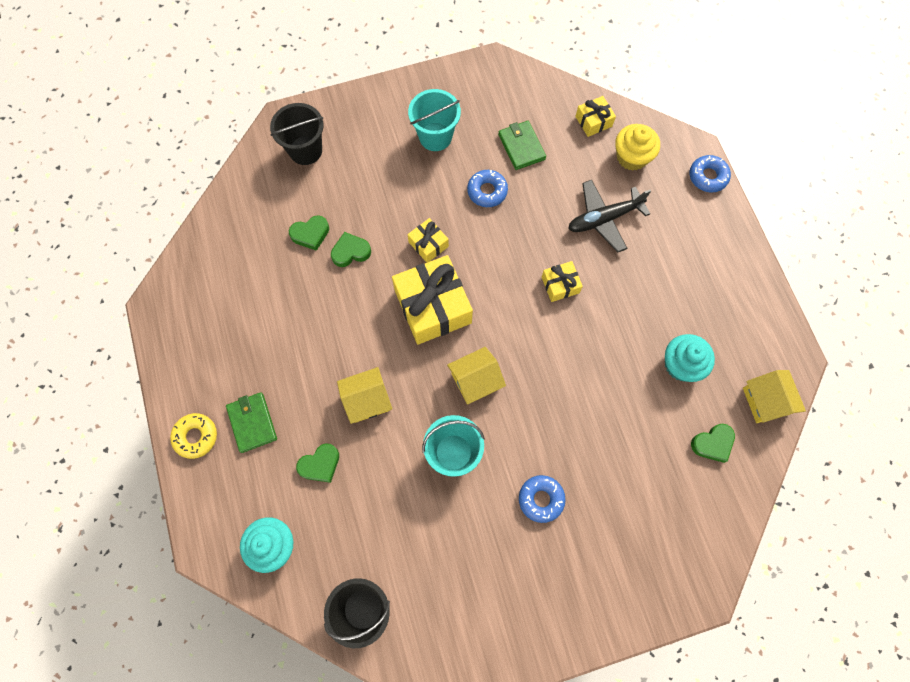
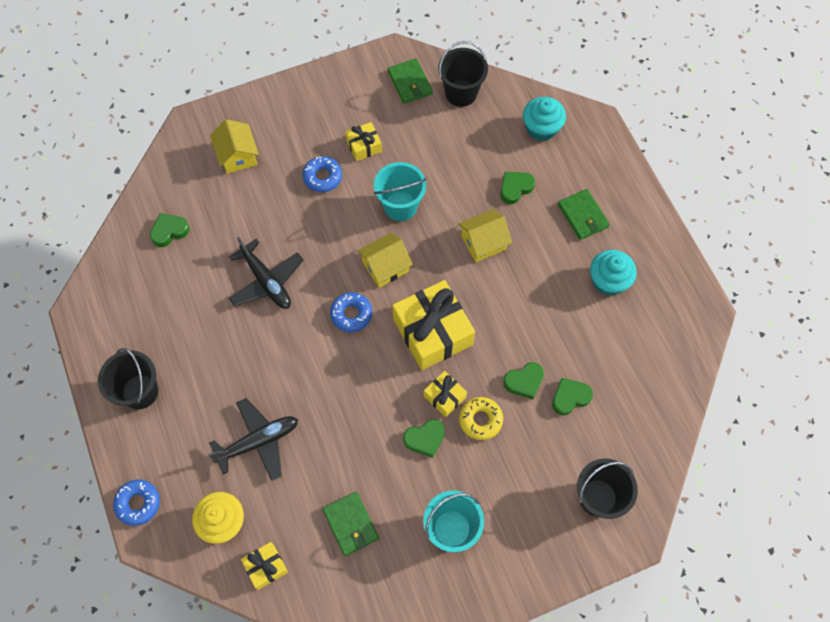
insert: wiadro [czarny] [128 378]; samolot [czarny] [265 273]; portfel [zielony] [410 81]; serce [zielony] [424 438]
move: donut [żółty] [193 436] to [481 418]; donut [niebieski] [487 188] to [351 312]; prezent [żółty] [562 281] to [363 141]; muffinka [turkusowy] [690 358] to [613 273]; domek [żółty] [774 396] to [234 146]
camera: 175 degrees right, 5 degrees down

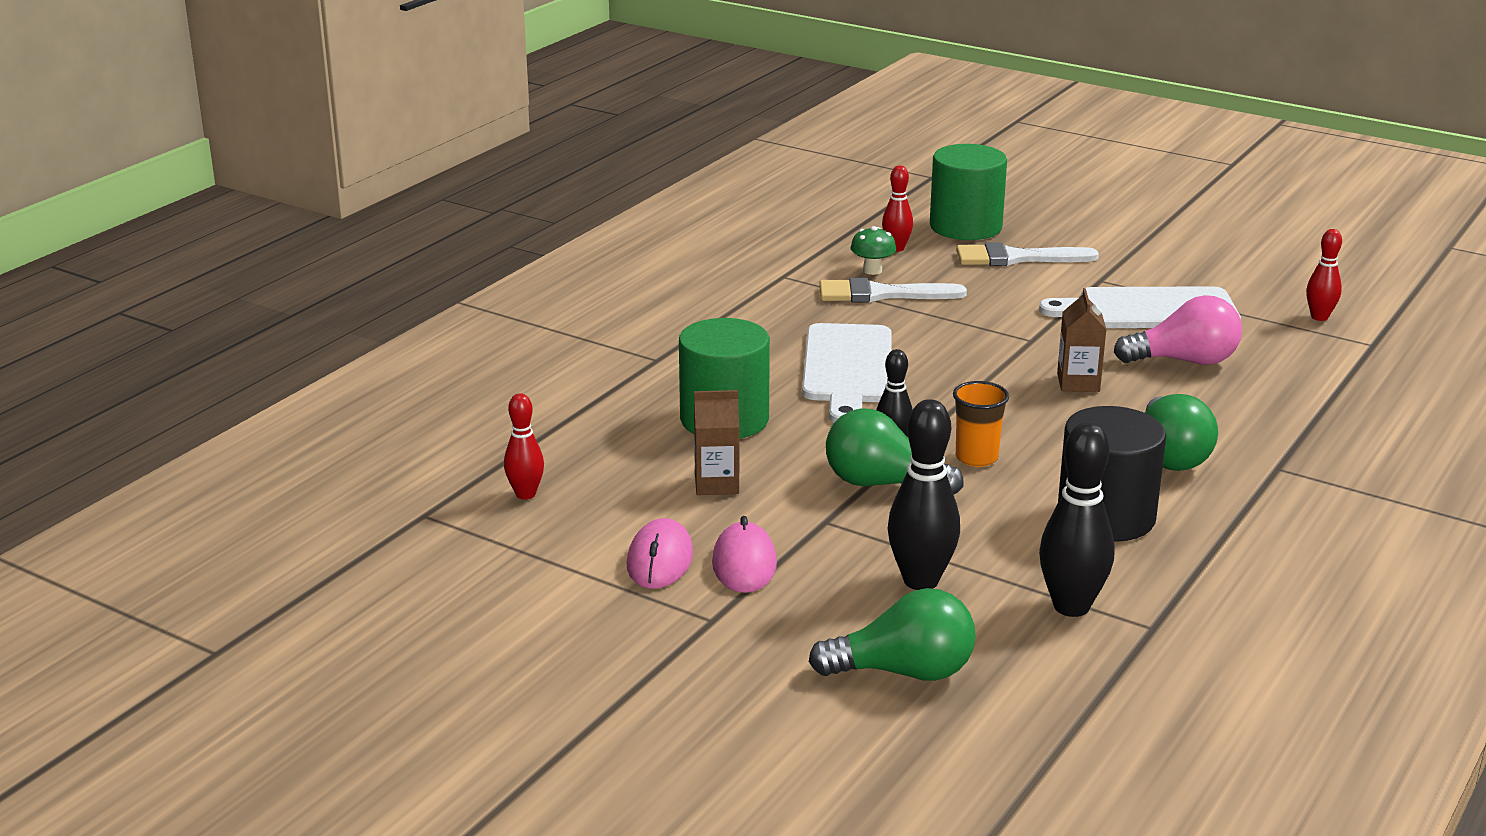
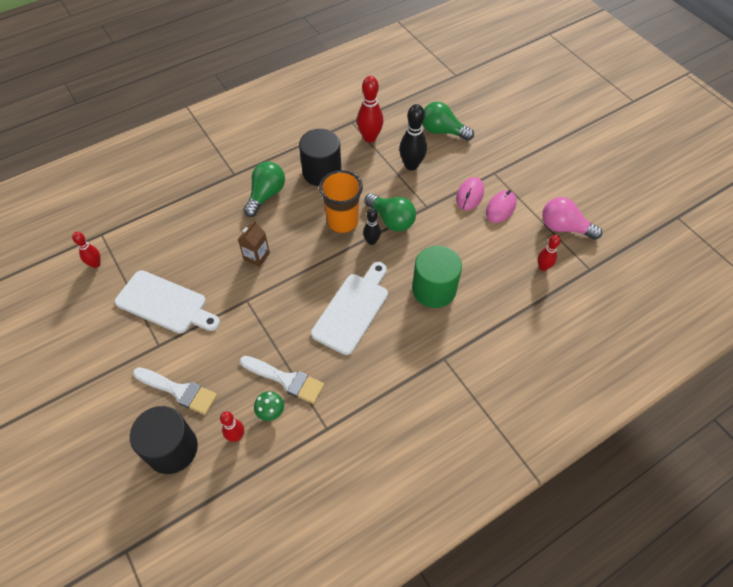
delete: karton mleka [brązowy] [716 442]
move: żarówka [różowy] [1178 330] to [572 218]
recolor: walec [zielony] [968 192] to walec [czarny] [164 440]; kręgiel [czarny] [1076 519] to kręgiel [czerwony] [370 109]
resize: szklanka [pomarańczowy] [981 424] = [341 201] x1.65
camera: 155 degrees left, 30 degrees up

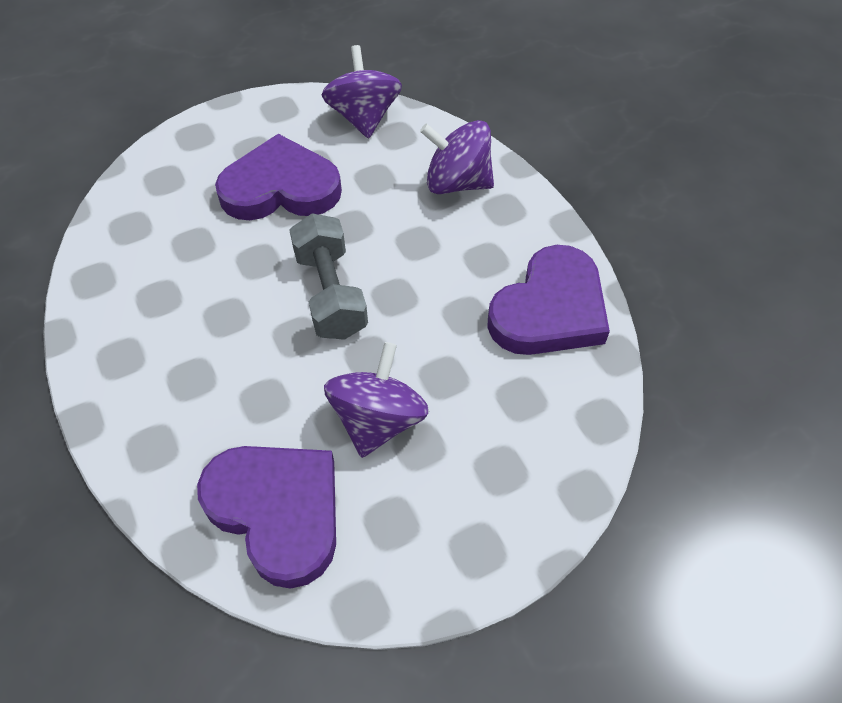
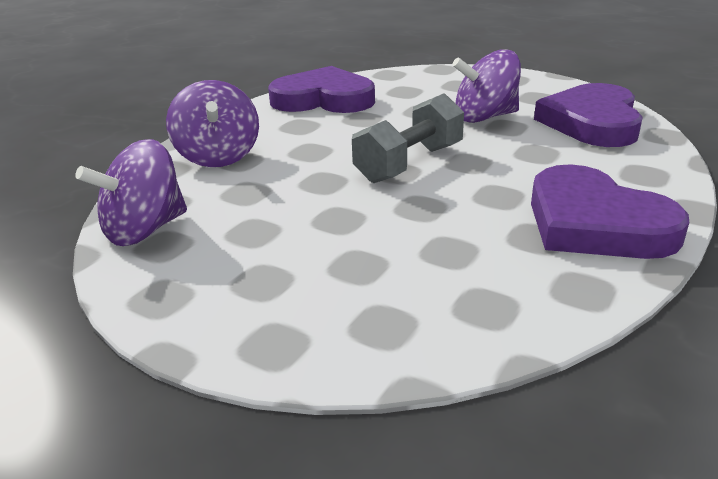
move: serce [fioletowy] [278 177] to [610 211]
camera: 120 degrees left, 25 degrees down

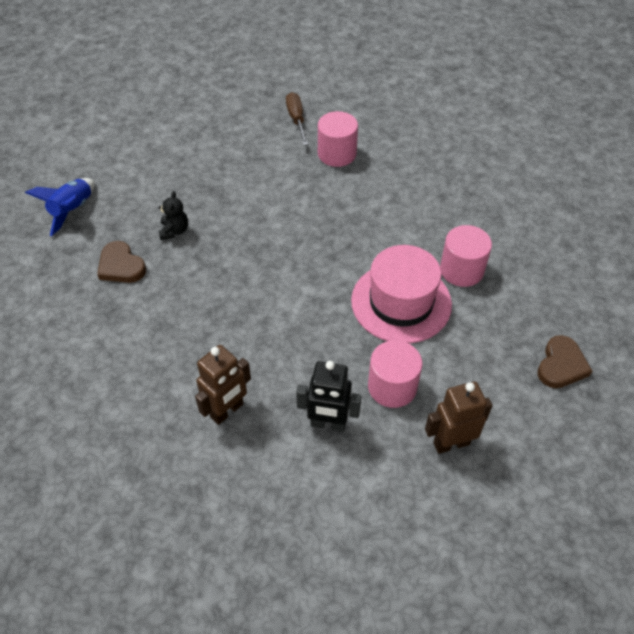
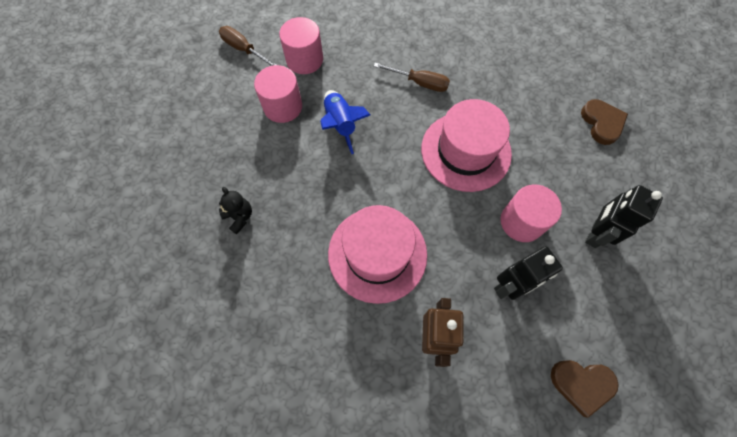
insert: kapelusz [różowy] [377 254]; śrubokręt [brązowy] [412 77]
move: rakieta [niebieski] [59 207] to [345 122]; serce [brązowy] [121 262] to [585 389]; walec [różowy] [466 256] to [278 94]
recolor: robot [brązowy] [458 417] to robot [czarny] [624 216]
camera: 40 degrees left, 15 degrees up

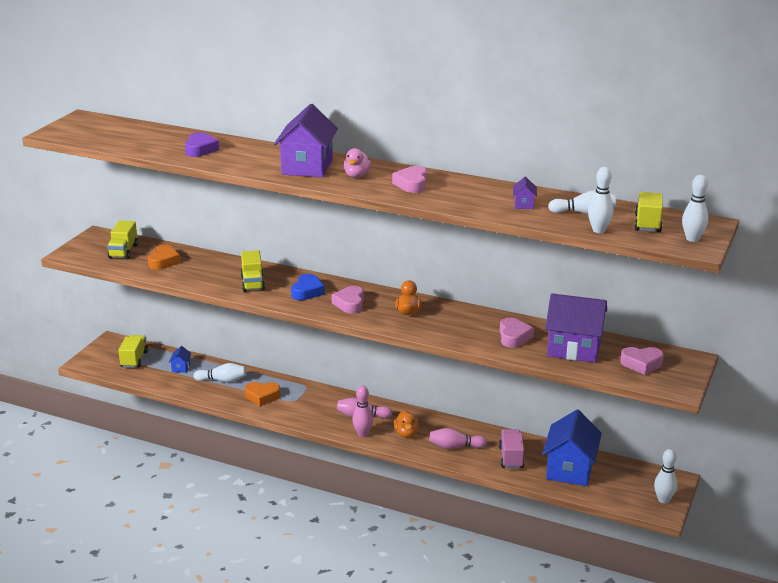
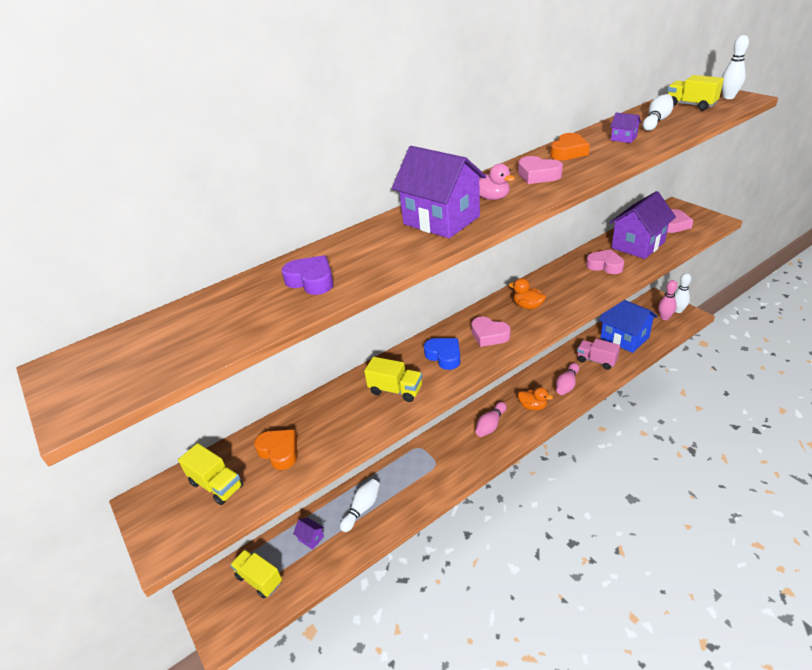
delete: kręgiel [biały] [600 200]
move: serce [pomarańczowy] [263 394] to [570 146]; kręgiel [różowy] [362 411] to [667 300]
recolor: domek [niebieski] [180 359] to domek [fioletowy] [308 534]
camera: 55 degrees left, 10 degrees up

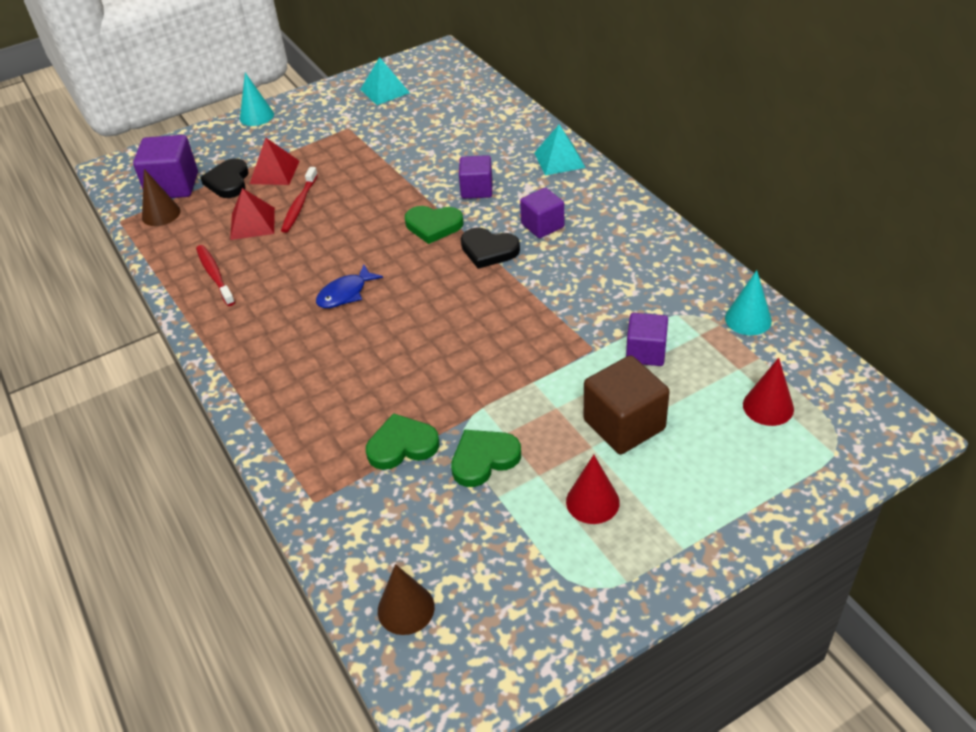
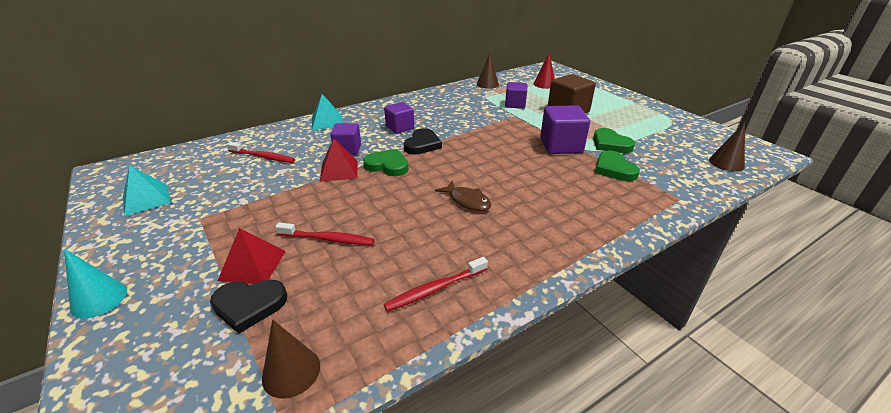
delete: stożek [czerwony] [593 489]
insert: szczoteczka do zębów [czerwony] [261 152]
move: sześcian [fioletowy] [165 166] to [565 129]; piramida [czerwony] [252 214] to [338 160]
recolor: ryba [niebieski] [349 286] to ryba [brązowy] [463 196]; stożek [turkusowy] [748 302] to stożek [brązowy] [488 71]
rotate: serce [zielony] [434 225] = [386 162] 75 degrees counterclockwise
camera: 95 degrees left, 10 degrees down

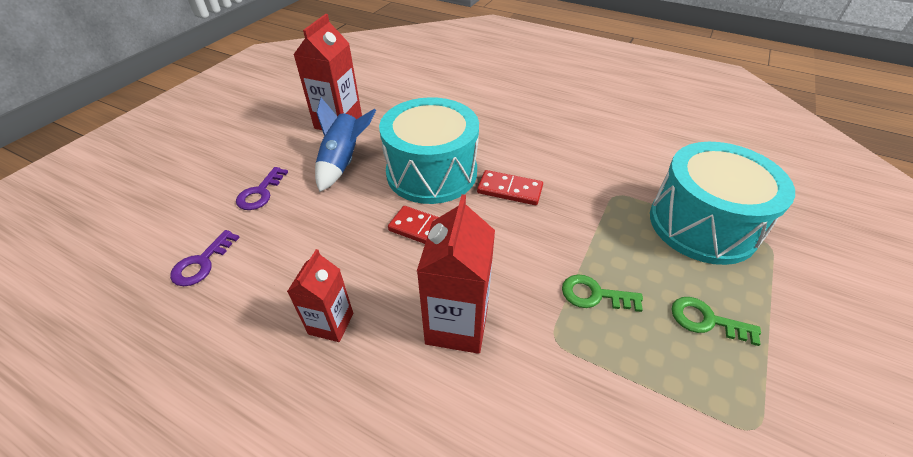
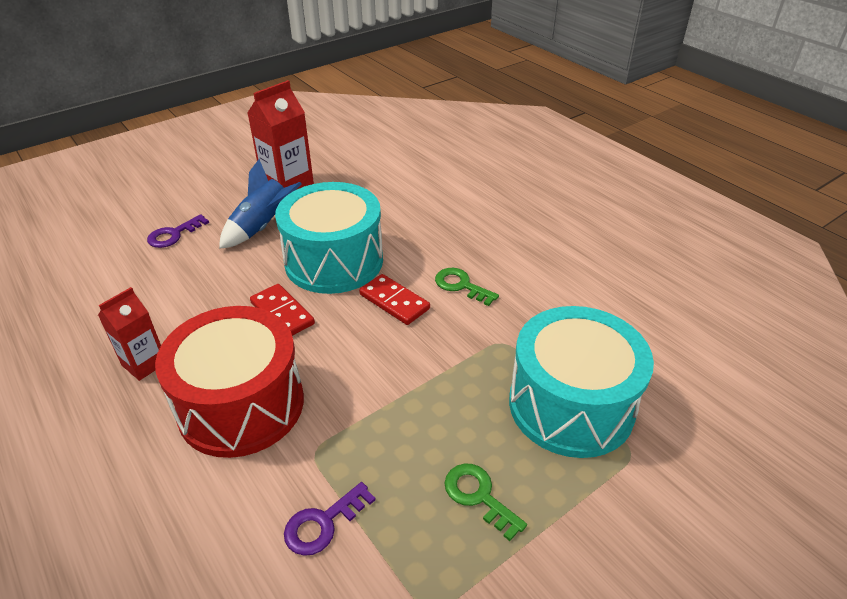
move: klucz [fioletowy] [205 258] to [330 519]; klucz [zielony] [602 293] to [467 287]
replace: karton mleka [czerwony] [456 274] to bęben [czerwony] [229 382]
camera: 25 degrees right, 5 degrees down

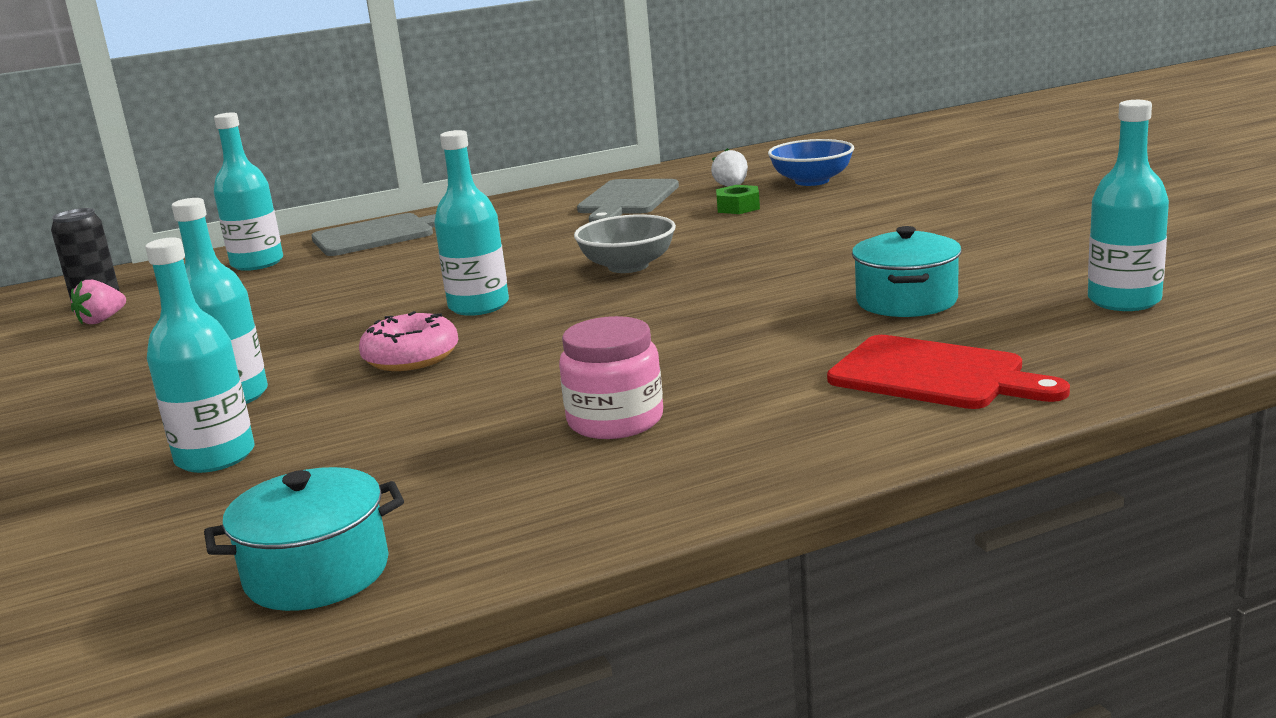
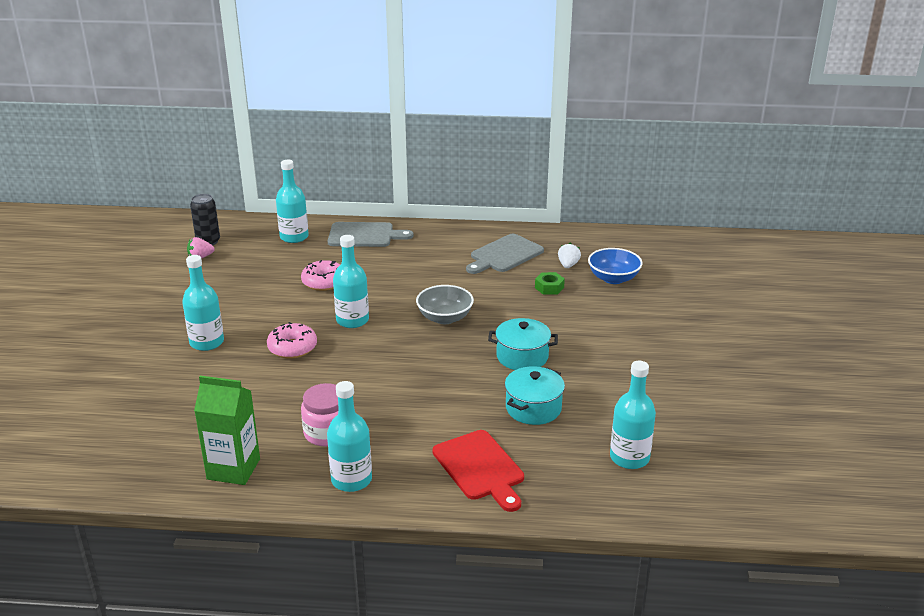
insert: karton mleka [zielony] [227 430]; donut [różowy] [320 275]
move: butelka [turkusowy] [200 355] to [349 436]; garnek [turkusowy] [304 539] to [523 344]
camera: 25 degrees right, 10 degrees up

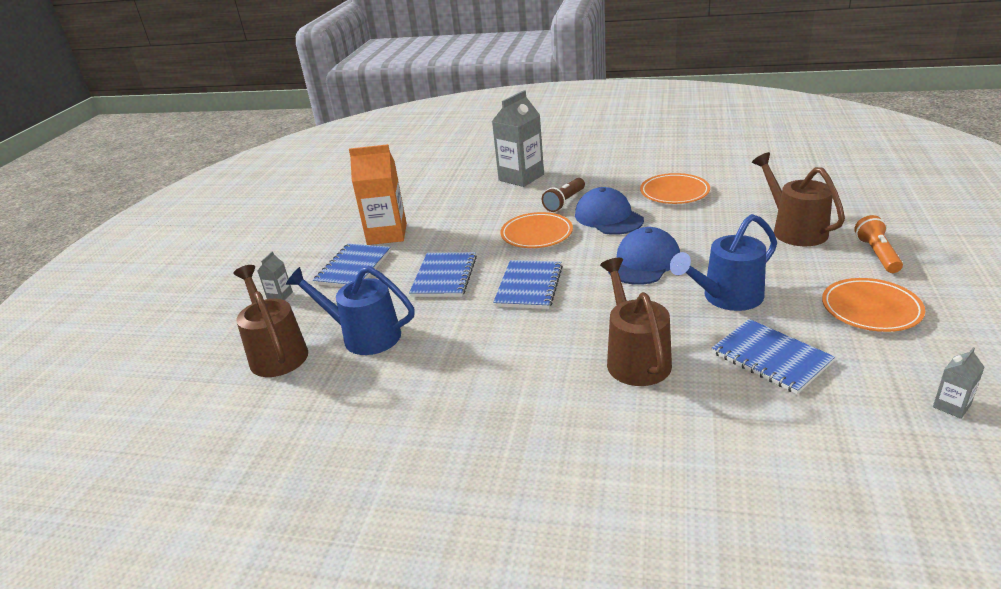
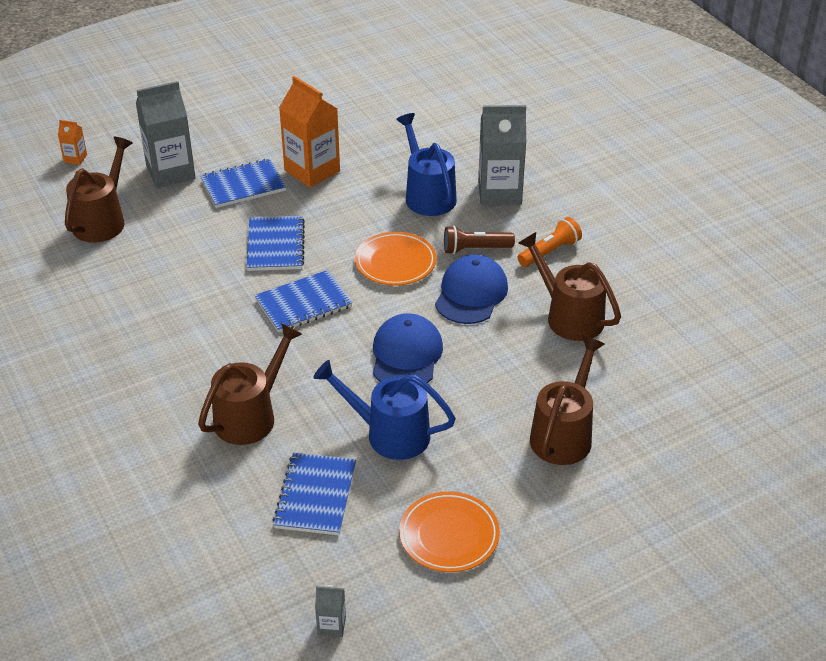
insert: karton mleka [pomarańczowy] [72 142]
move: konewka [niebieski] [350 310] to [426 164]; latarka [pomarańczowy] [878 244] to [550 242]
replace: talerz [pomarańczowy] [675 188] to konewka [brązowy] [569 286]
rotate: zeszyt [niebieski] [443 274] = [275 243] 60 degrees counterclockwise; czapka [niebieski] [644 256] = [408 348] 75 degrees counterclockwise
resize: karton mleka [szary] [275 275] = [166 134] x2.24
camera: 45 degrees right, 10 degrees up

